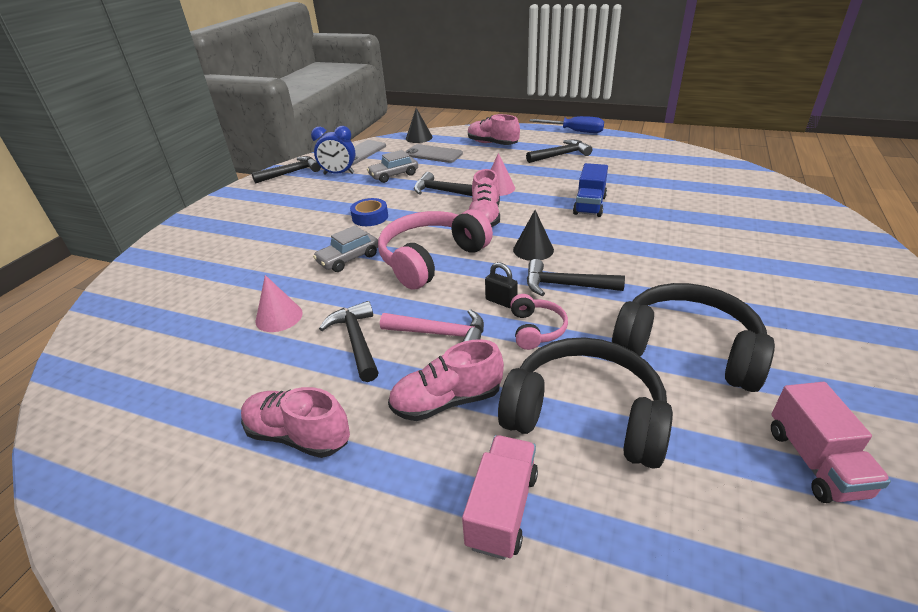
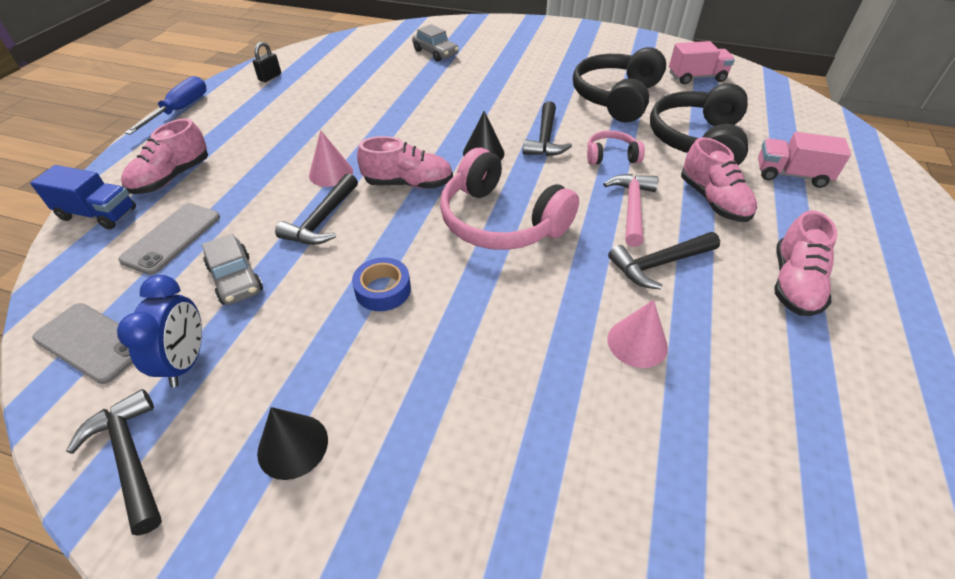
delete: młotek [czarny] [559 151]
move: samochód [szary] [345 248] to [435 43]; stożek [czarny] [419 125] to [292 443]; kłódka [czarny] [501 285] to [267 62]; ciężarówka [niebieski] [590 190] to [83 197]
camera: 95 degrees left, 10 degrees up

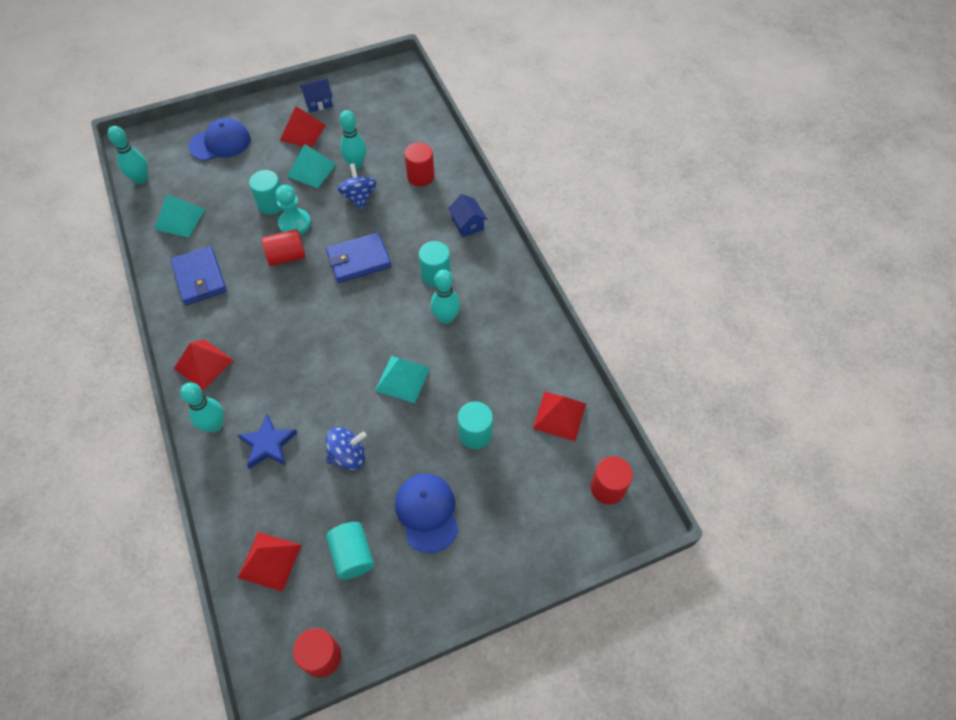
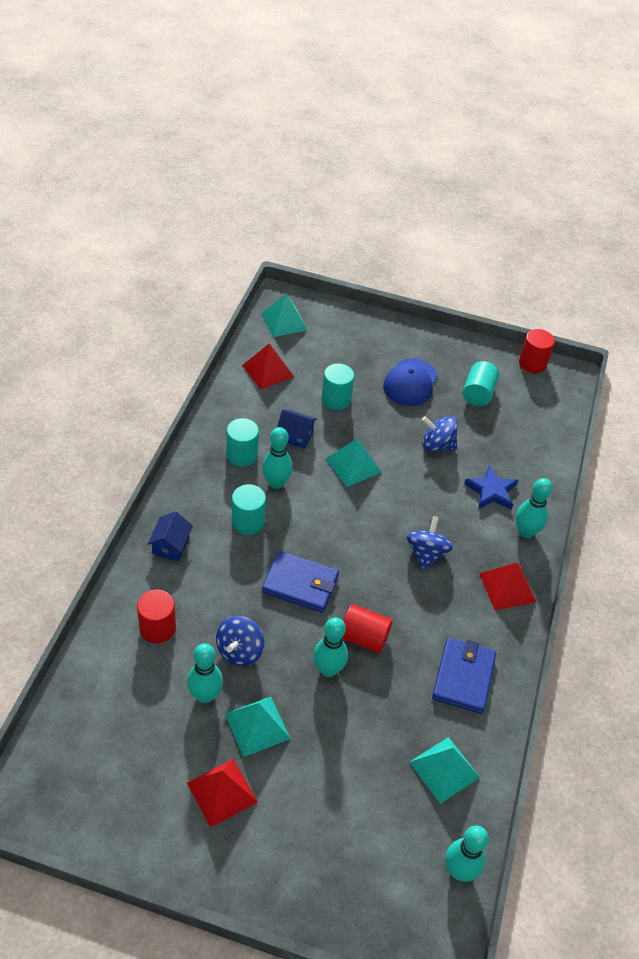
delete: czapka [niebieski] [220 139]; piramida [czerwony] [269 562]
insert: bączek [niebieski] [430 543]
move: walec [turkusowy] [266 192] to [242 442]; domek [niebieski] [316 95] to [297 429]
replace: pionek [turkusowy] [293 210] to kręgiel [turkusowy] [330 647]; walec [czerwony] [612 480] to piramida [turkusowy] [284 315]
camera: 145 degrees left, 10 degrees down

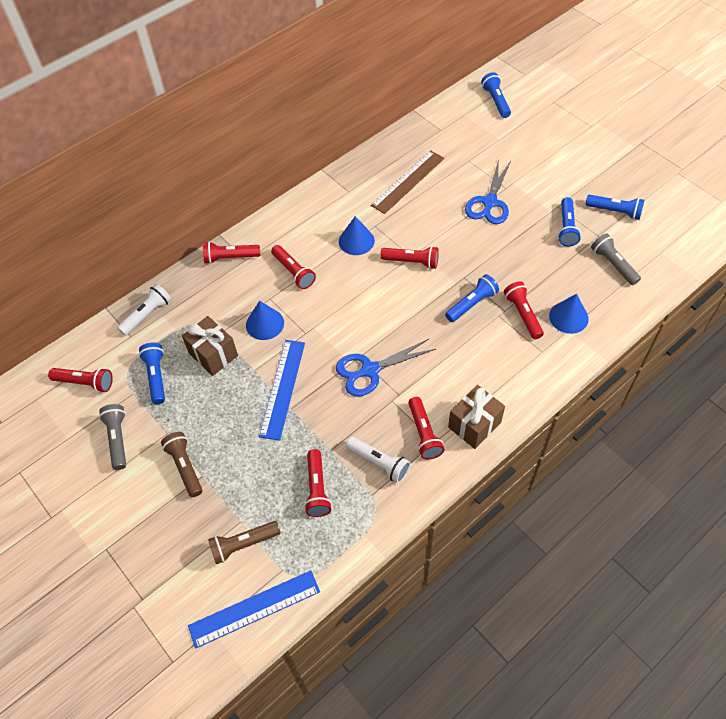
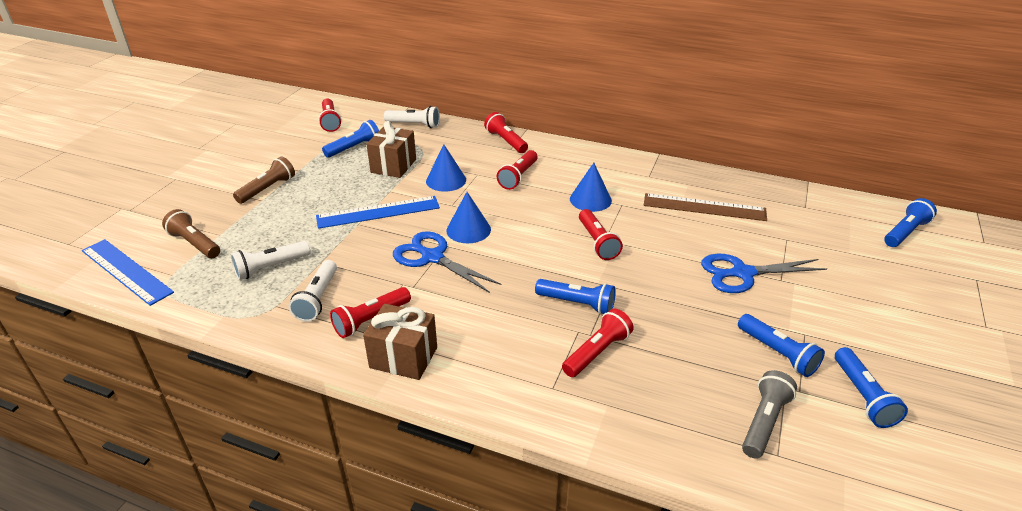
delete: latarka [szary] [112 437]
move: stożek [niebieski] [569 314] to [468 217]
recolor: latarka [czerwony] [318 483] to latarka [biały] [271 260]
rotate: latarka [niebieski] [569 222] = [781 345] 105 degrees counterclockwise
camera: 60 degrees right, 20 degrees down

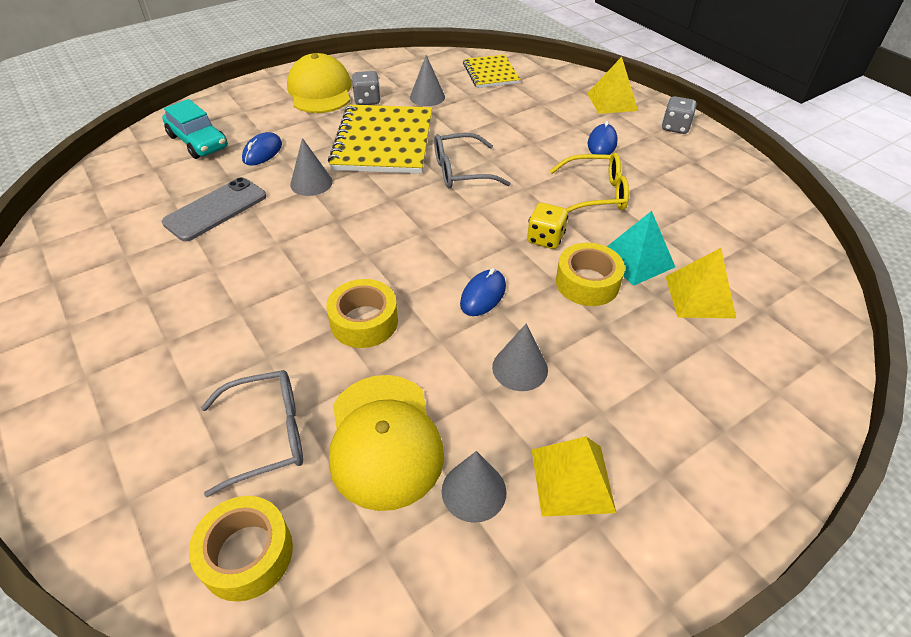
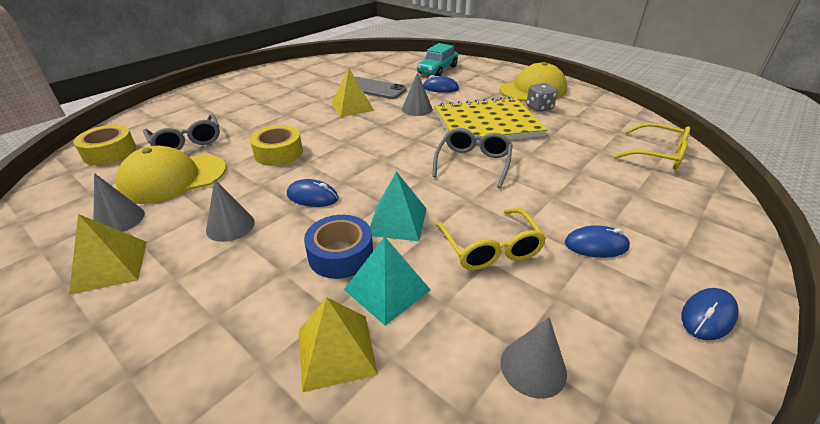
move: stożek [szary] [427 80] to [533 358]; piramida [żółty] [612 85] to [352 92]
replace: zeszyt [żółty] [492 71] to okulary [żółty] [652 146]; kostka do gry [żółty] [547 226] to piramida [turkusowy] [398 206]; kostka do gry [szary] [679 115] to myszka [niebieski] [710 314]
recolor: taśma klejąca [żółty] [590 274] to taśma klejąca [niebieski] [338 247]
rotate: okulary [szary] [472 161] = [472 158] 45 degrees clockwise
camera: 75 degrees right, 10 degrees down

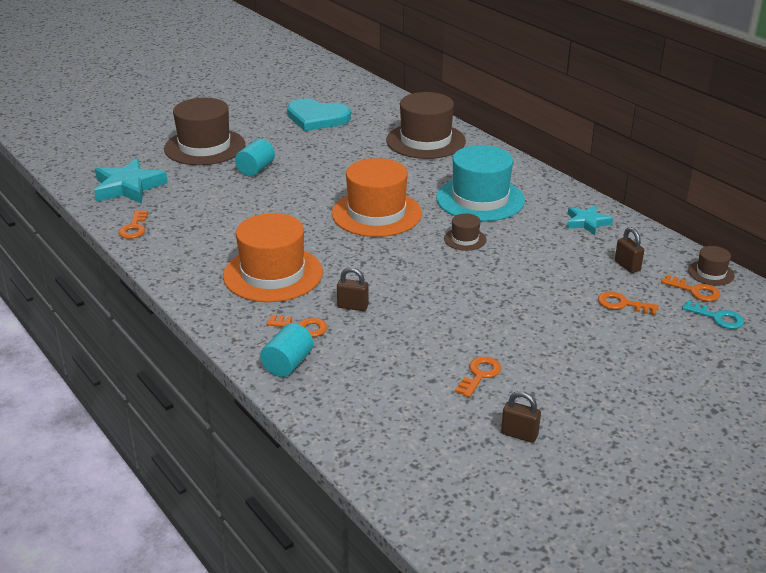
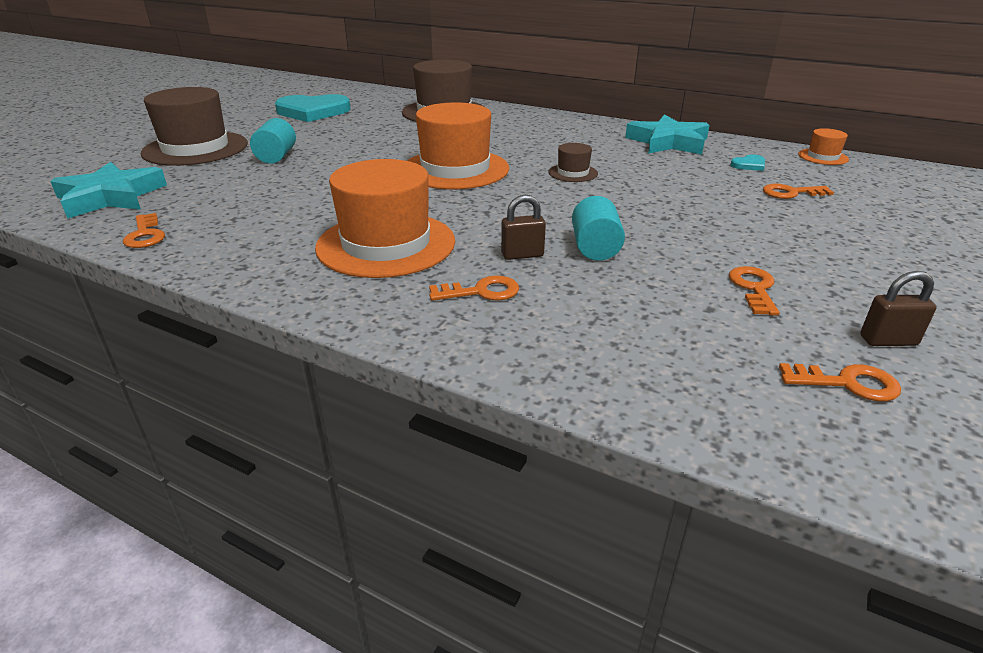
delete: kapelusz [turkusowy] [480 183]; klucz [turkusowy] [713 314]
move: walec [turkusowy] [287 350] to [598 228]; klucz [pomarańczowy] [690 288] to [840 382]
replace: kłódka [brązowy] [629 250] to serce [turkusowy] [747 162]
recolor: kapelusz [brązowy] [711 266] to kapelusz [pomarańczowy] [823 146]
resize: gwiazda [turkusowy] [590 220] = [667 135] x1.68
camera: 25 degrees left, 0 degrees up

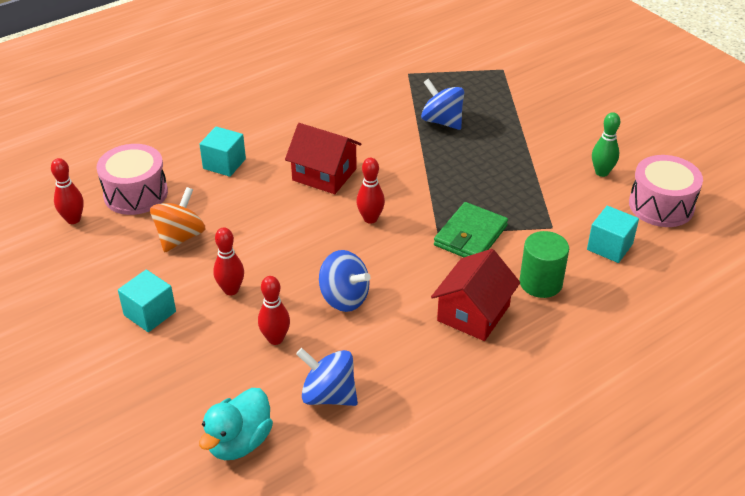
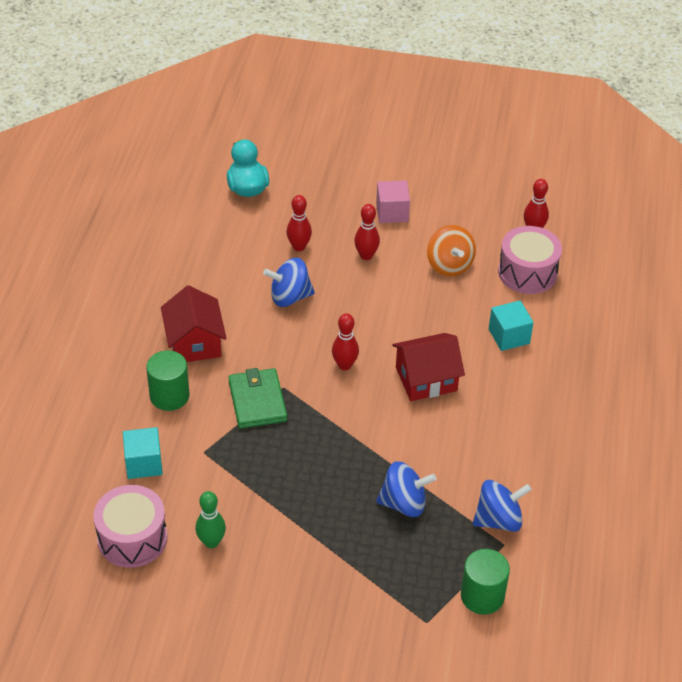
insert: walec [zielony] [485 582]
move: bączek [niebieski] [327 377] to [502 506]
recolor: sześcian [turkusowy] [147 301] to sześcian [różowy] [393 202]
camera: 135 degrees right, 5 degrees up

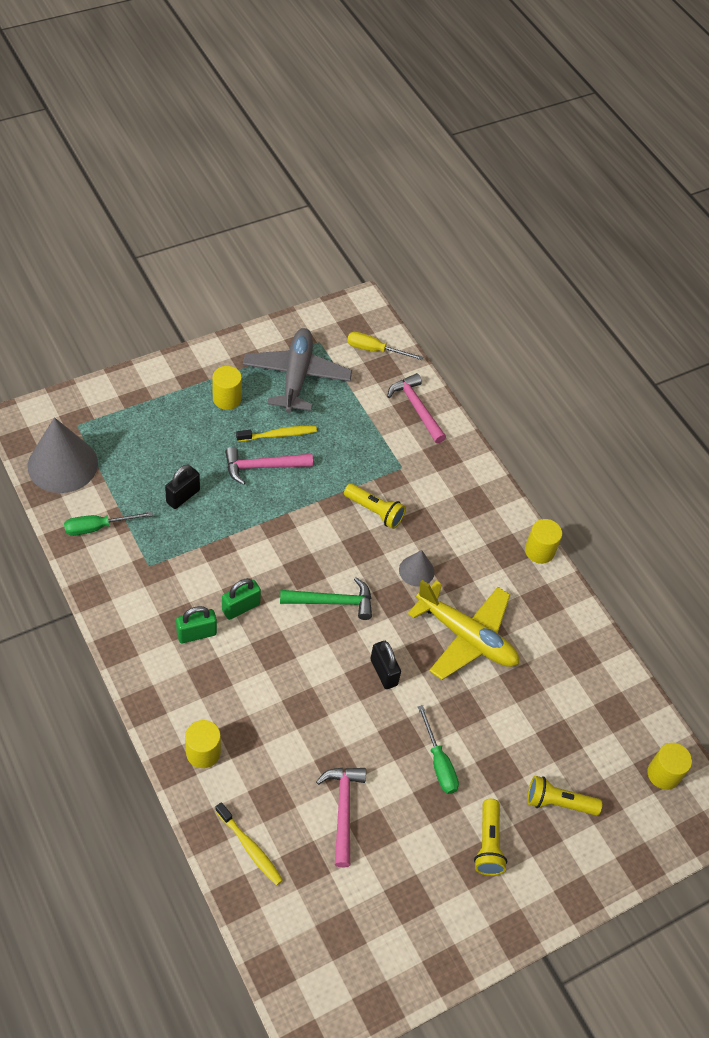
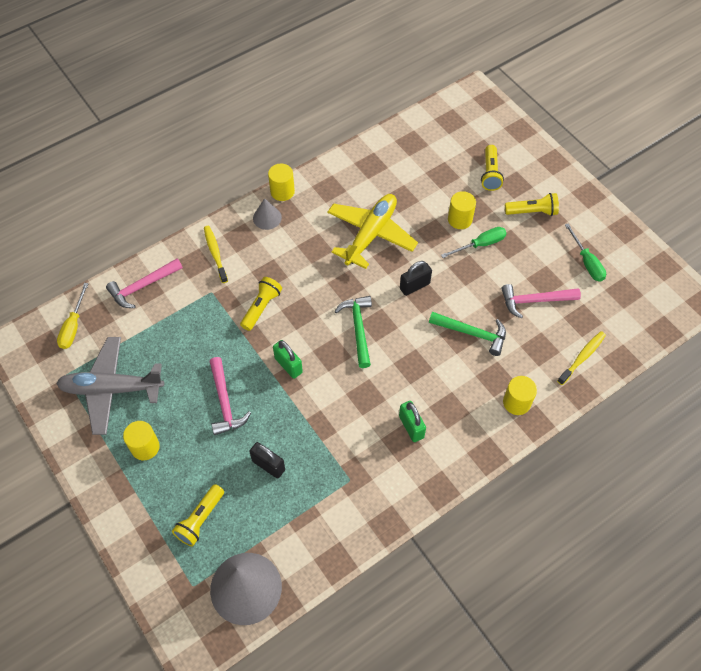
insert: latarka [żółty] [198 515]; młotek [zielony] [467 334]
move: śrubokręt [zielony] [108 523] to [585 252]; kłódka [zielony] [241 599] to [288 359]; szczoteczka do zębów [żółty] [276 434] to [216 254]; stożek [szary] [417 568] to [267 214]; walec [żółty] [669 766] to [462 210]
camera: 90 degrees left, 5 degrees up

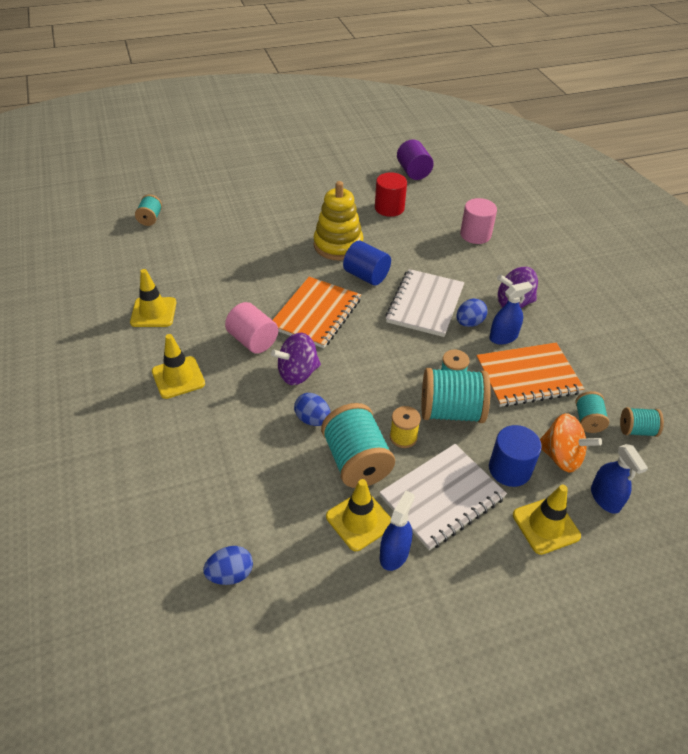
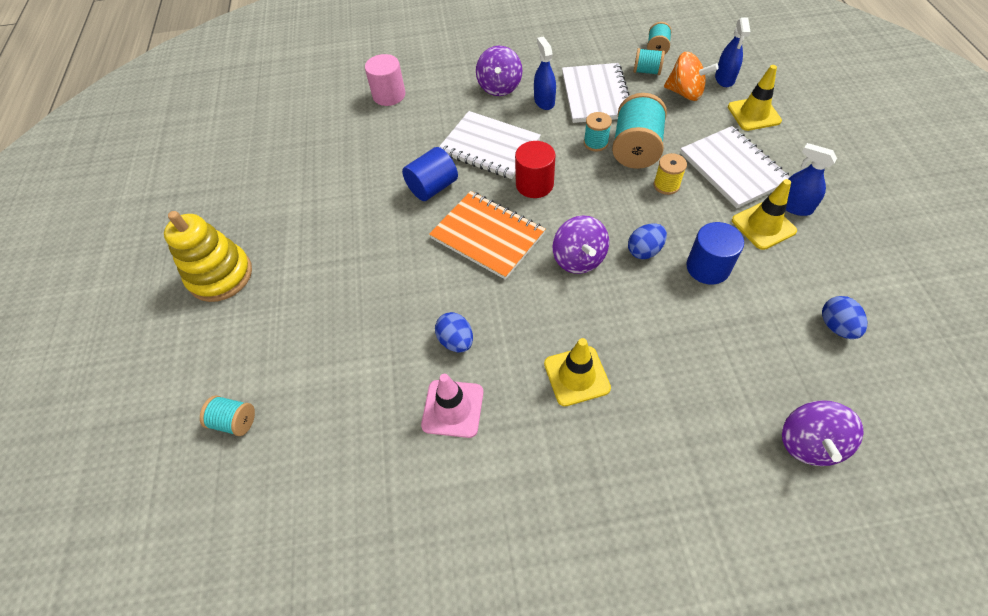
delete: walec [różowy] [251 328]; szpulka [turkusowy] [358 445]; walec [fioletowy] [415 159]
insert: bączek [fioletowy] [823 433]
move: zabawka nakładanka [żółty] [338 221] to [208 256]; walec [czerwony] [391 194] to [535 169]; jajko [niebieski] [472 312] to [454 332]; walec [niebieski] [515 456] to [715 253]
recolor: pachołek [żółty] [153 298] to pachołek [różowy] [452 406]; zeszyt [pomarańczowy] [530 375] to zeszyt [biały] [595 93]
rotate: bączek [pomarańczowy] [571 442] = [691 76] 75 degrees clockwise; spryskiwacz [niebieski] [619 479] = [732 52] 105 degrees clockwise
camera: 75 degrees left, 10 degrees up

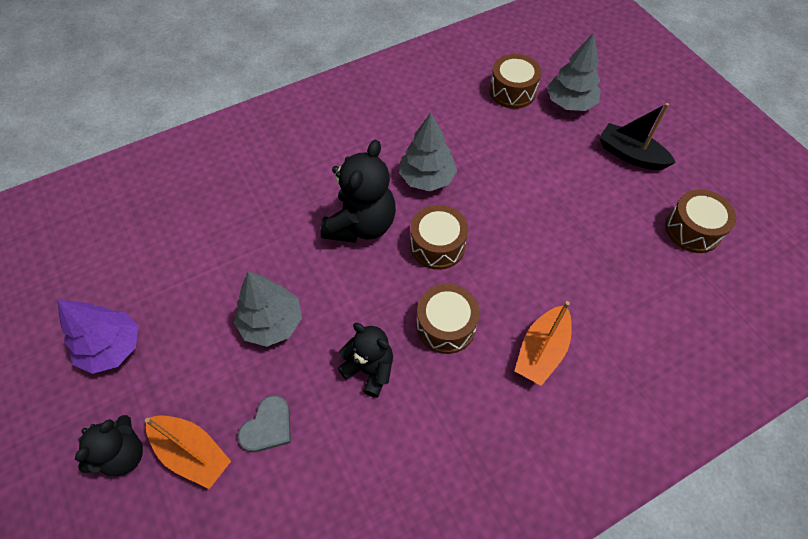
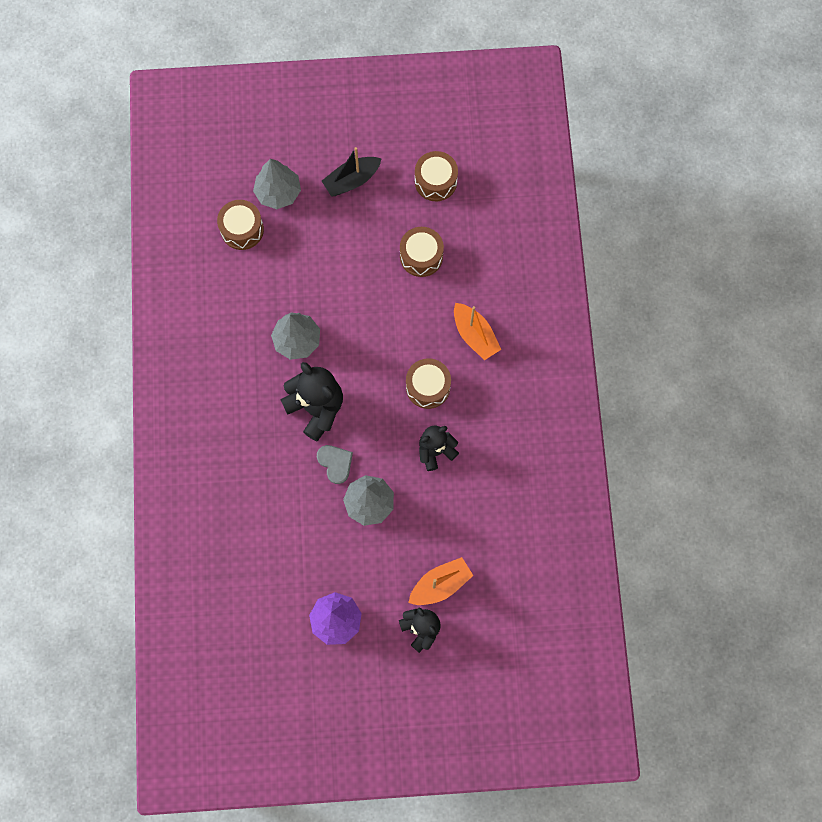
move: serce [szary] [264 423] to [335 464]; bęben [brązowy] [439 237] to [422 252]
camera: 65 degrees left, 15 degrees up

